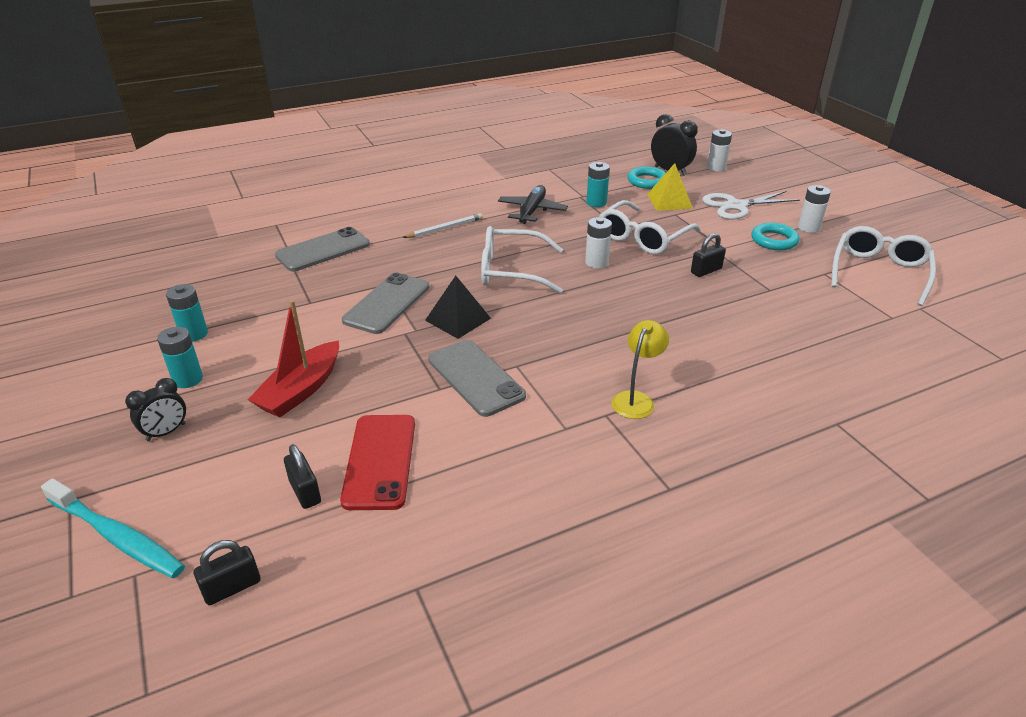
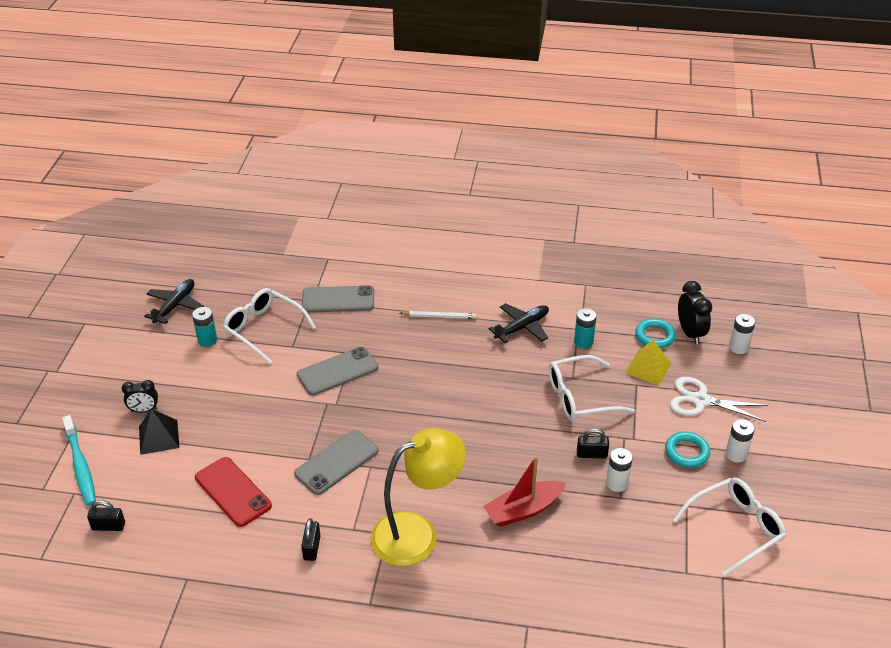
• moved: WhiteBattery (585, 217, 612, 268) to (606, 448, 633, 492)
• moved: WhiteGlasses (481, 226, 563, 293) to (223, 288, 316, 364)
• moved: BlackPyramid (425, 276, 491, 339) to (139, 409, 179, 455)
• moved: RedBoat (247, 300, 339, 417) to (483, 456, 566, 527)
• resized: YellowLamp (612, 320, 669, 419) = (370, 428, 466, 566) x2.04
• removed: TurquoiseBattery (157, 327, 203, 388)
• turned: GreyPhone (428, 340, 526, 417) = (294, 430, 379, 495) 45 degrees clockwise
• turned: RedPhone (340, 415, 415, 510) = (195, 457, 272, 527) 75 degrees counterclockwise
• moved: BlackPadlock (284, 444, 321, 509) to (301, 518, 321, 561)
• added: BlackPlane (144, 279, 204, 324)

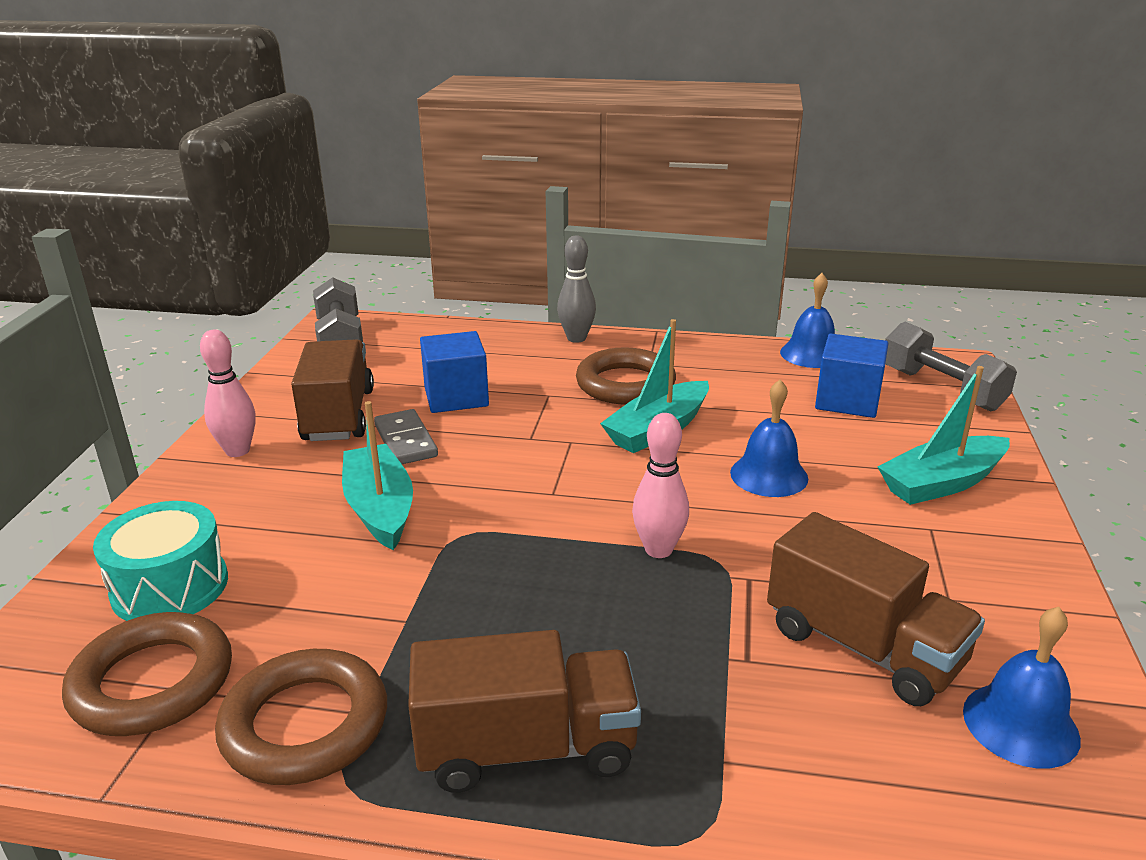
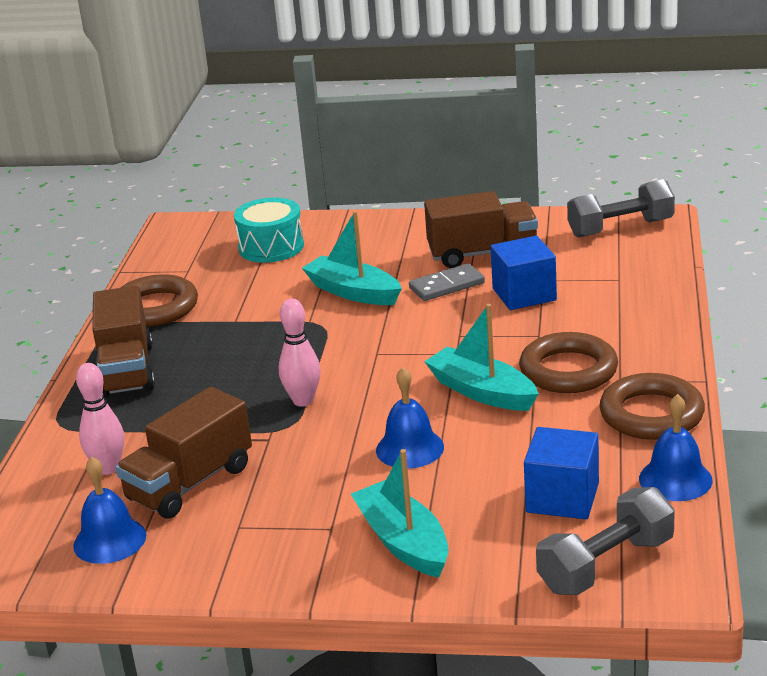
• removed: GreyBowlingPin (557, 235, 596, 343)
• moved: PinkBowlingPin (200, 329, 256, 457) to (76, 363, 124, 475)
• turned: TurquoiseBoat (342, 401, 413, 550) = (302, 211, 402, 305) 120 degrees counterclockwise
• moved: BrownRing (62, 612, 232, 736) to (599, 373, 705, 440)

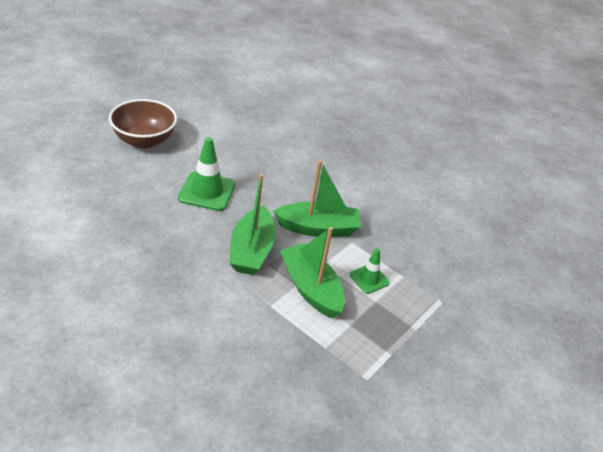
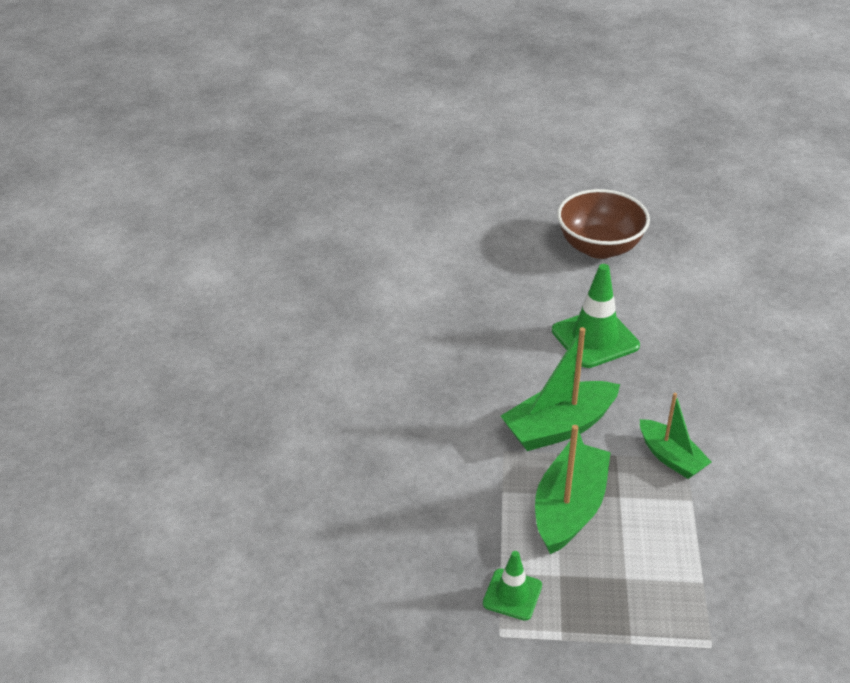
• resized: GreenBoat (273, 160, 361, 237) = (640, 393, 712, 479) x0.64
• moved: GreenTrafficCone (350, 248, 390, 294) to (483, 551, 542, 621)

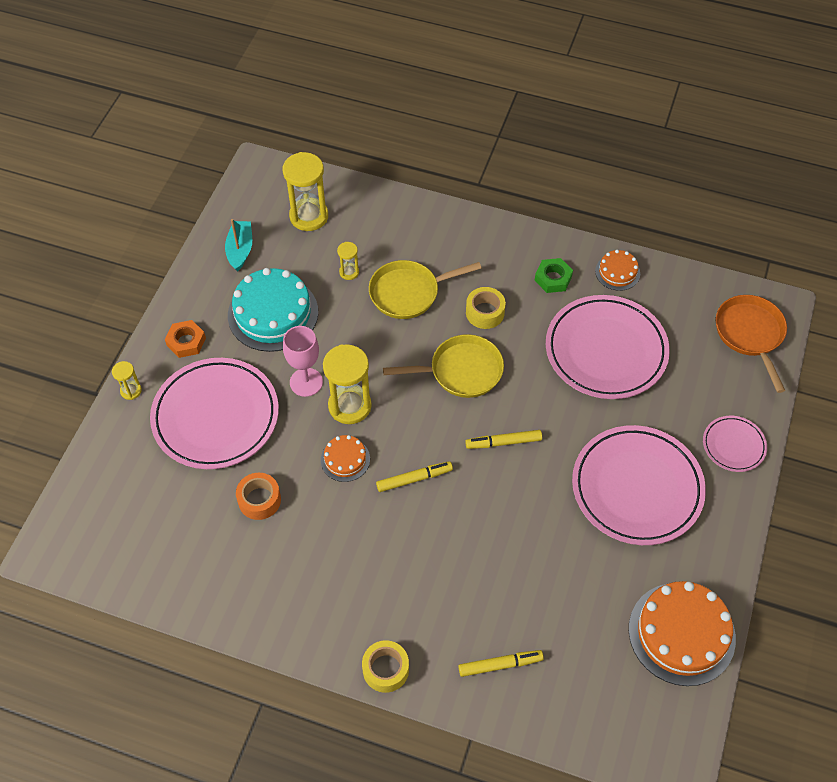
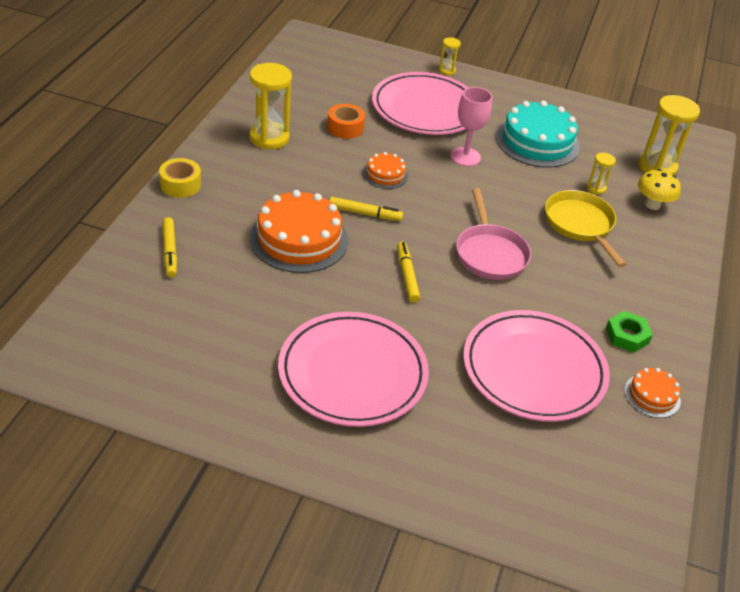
• removed: TurquoiseBoat (225, 219, 252, 272)
• removed: YellowTape (466, 287, 506, 329)
• removed: OrangePan (716, 295, 787, 393)
• removed: OrangeNut (165, 320, 206, 358)
• recoloured: YellowPan (383, 334, 504, 398) to PinkPan (456, 188, 531, 280)
• moved: YellowHourglass (323, 344, 372, 424) to (249, 63, 292, 149)
• removed: PinkPlate (703, 416, 767, 472)
• turned: YellowMarker (376, 461, 453, 492) = (329, 197, 403, 221) 60 degrees counterclockwise
• moved: OrangeCake (629, 581, 736, 686) to (250, 190, 348, 273)
• added: YellowMushroom (638, 169, 681, 210)

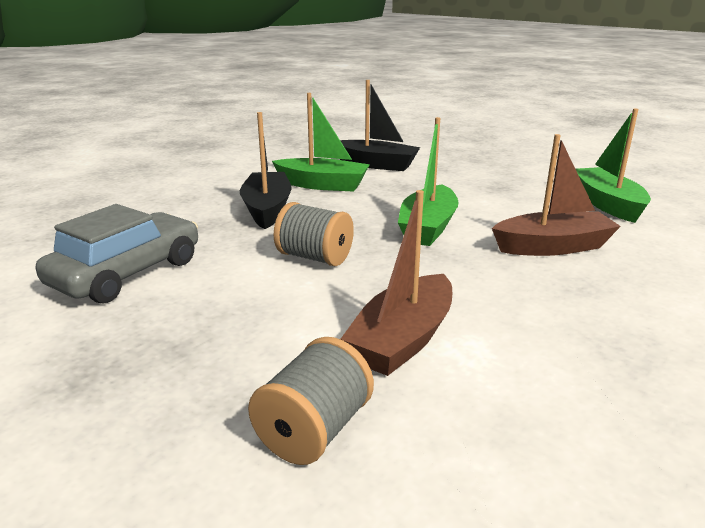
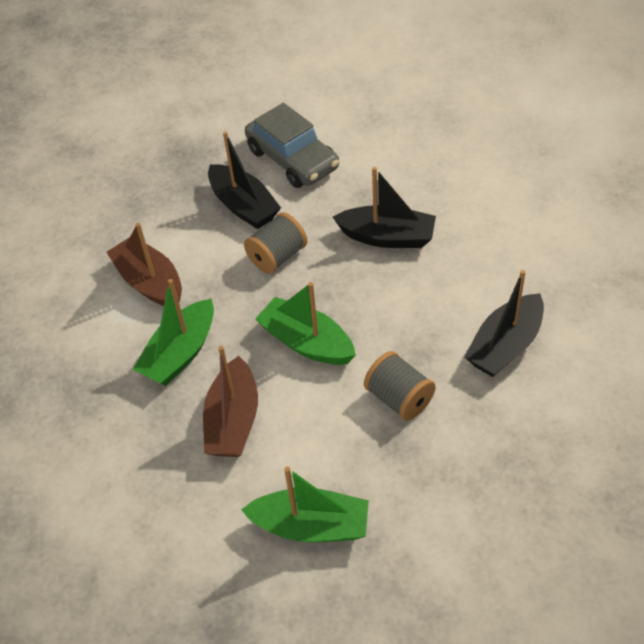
• moved: GreenBoat (272, 93, 370, 192) to (132, 279, 214, 386)
• moved: GreySpool (248, 337, 374, 465) to (364, 351, 436, 421)
• added: BlackBoat (208, 131, 281, 229)

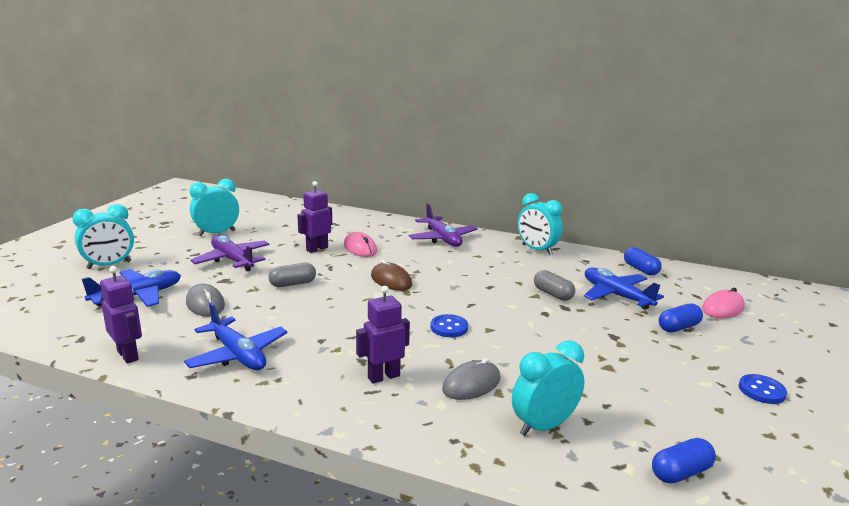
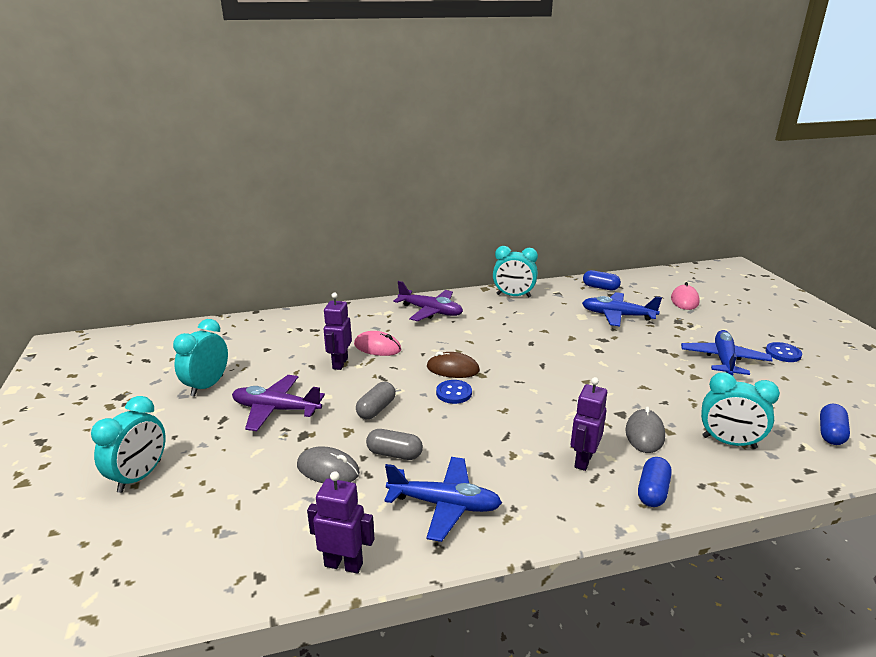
• moved: BluePlane (82, 269, 181, 307) to (681, 330, 773, 376)
• moved: GreyCapsule (534, 270, 575, 301) to (366, 429, 423, 460)
• moved: BlueCapsule (659, 303, 703, 332) to (638, 457, 672, 507)
• moved: BlueButton (430, 314, 468, 337) to (436, 380, 472, 404)
• turned: TurquoiseClock (512, 340, 584, 436) = (701, 372, 780, 449) 90 degrees counterclockwise

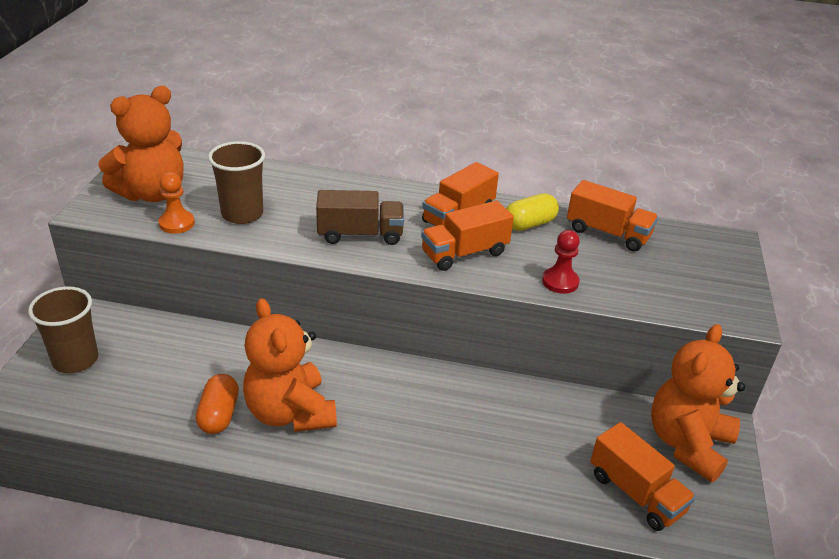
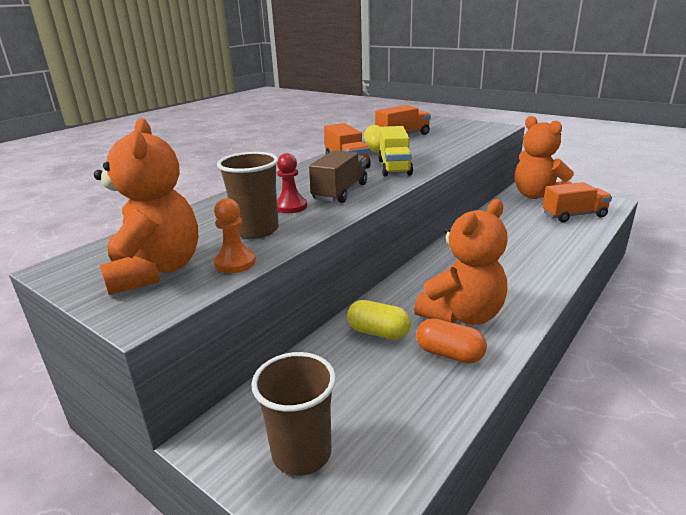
• recoloured: OrangeTruck (421, 201, 514, 271) to YellowTruck (378, 126, 413, 177)
• moved: RedPawn (542, 230, 580, 294) to (277, 153, 307, 213)
• turned: OrangeTeddyBear (243, 298, 337, 432) = (414, 199, 508, 325) 45 degrees counterclockwise
• added: YellowCapsule (347, 300, 411, 340)

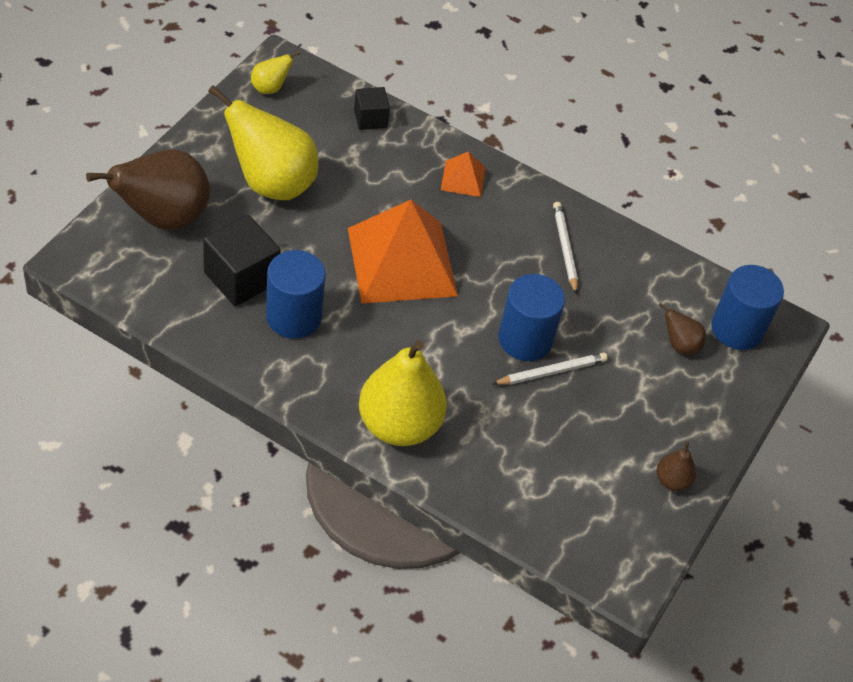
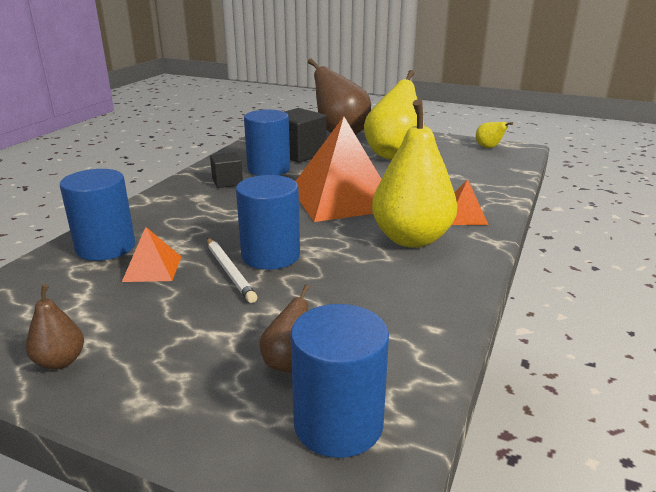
• moved: BlackCube (354, 87, 390, 130) to (210, 152, 243, 188)
• removed: WhitePencil (553, 202, 578, 295)
• moved: YellowPear (359, 340, 447, 446) to (372, 99, 457, 248)
• added: BlueCylinder (60, 169, 135, 261)
• added: OrangePyramid (122, 227, 181, 282)

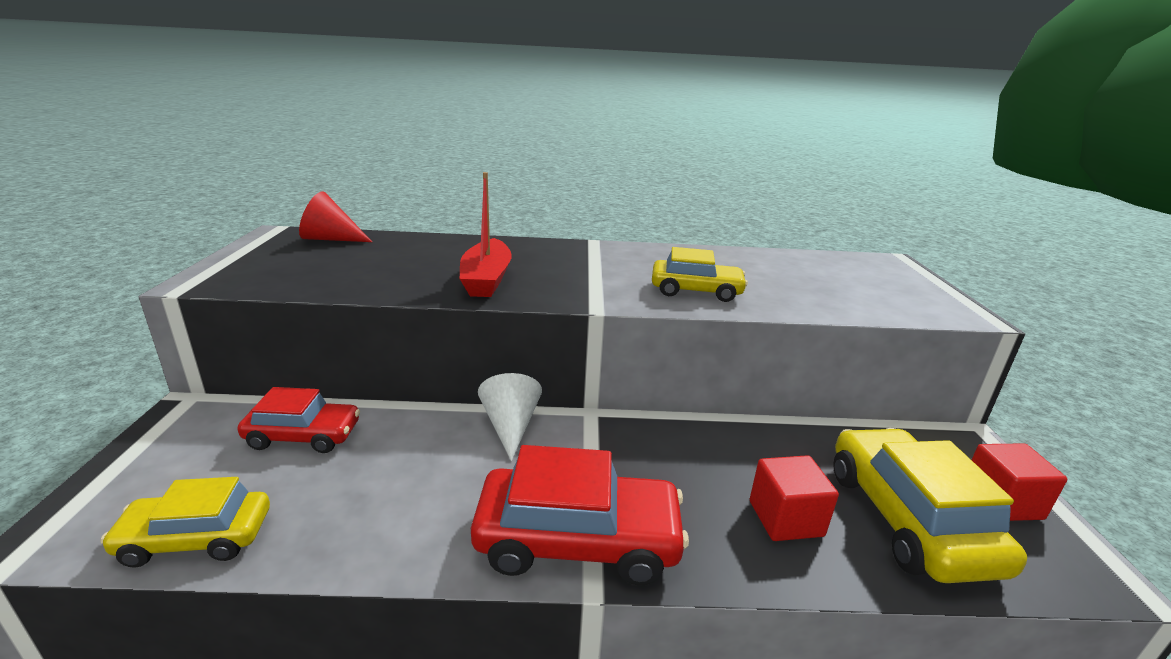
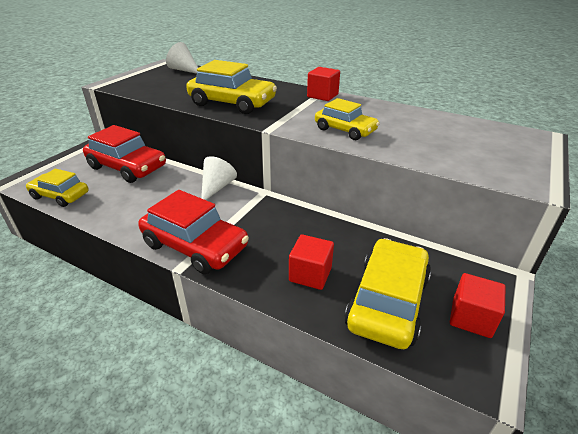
• replaced: RedBoat (460, 172, 512, 297) to YellowCar (186, 60, 277, 114)
• recoloured: RedCone (299, 191, 372, 242) to WhiteCone (166, 42, 198, 74)
• resized: RedCar (237, 387, 360, 453) = (83, 125, 166, 183) x1.58
• added: RedCube (307, 67, 340, 101)

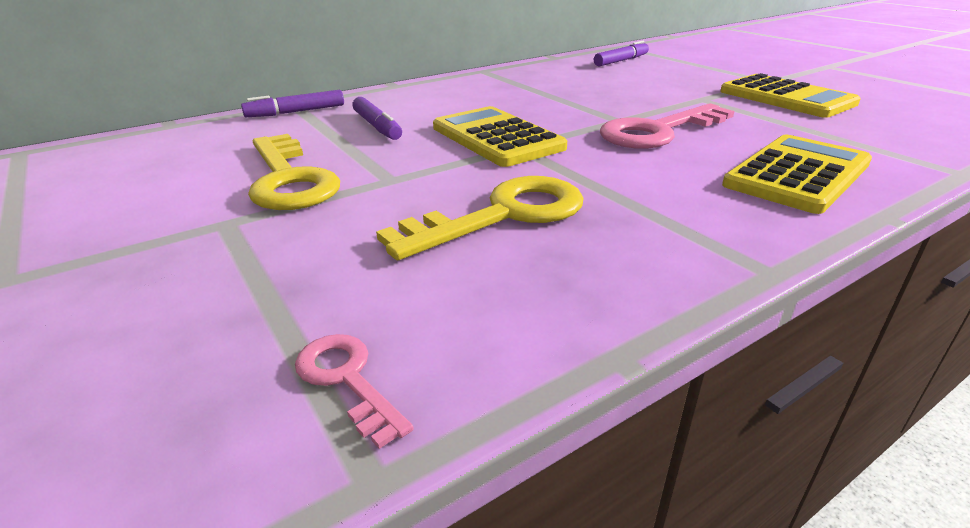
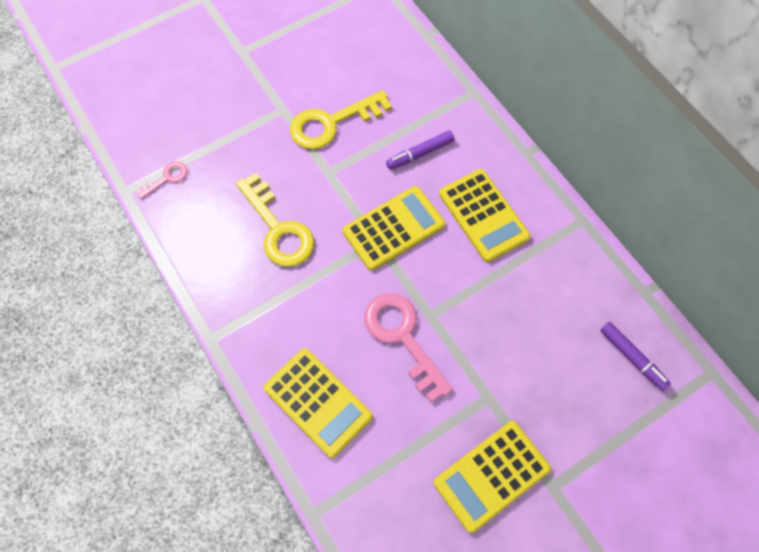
• removed: PurpleMarker (241, 90, 344, 117)
• added: YellowCalculator (439, 169, 531, 262)

